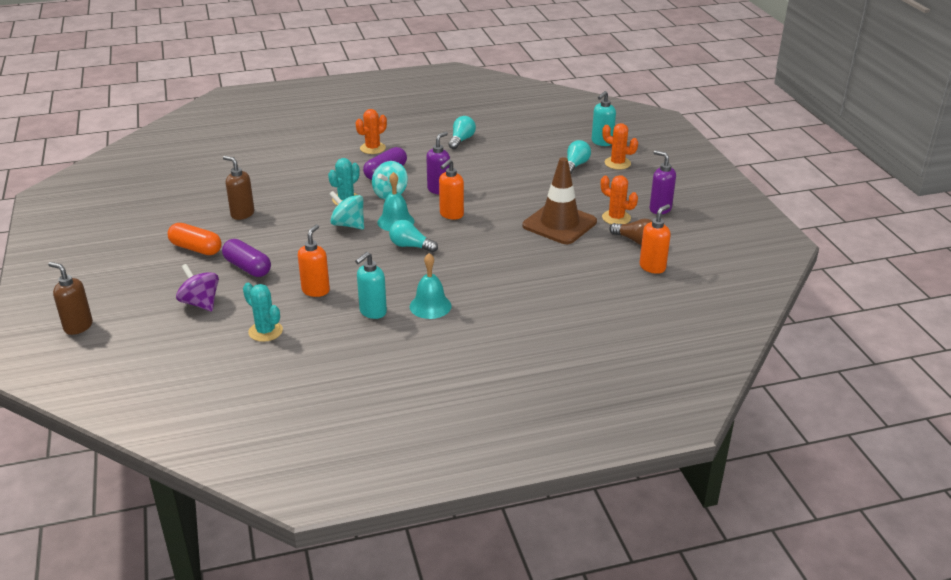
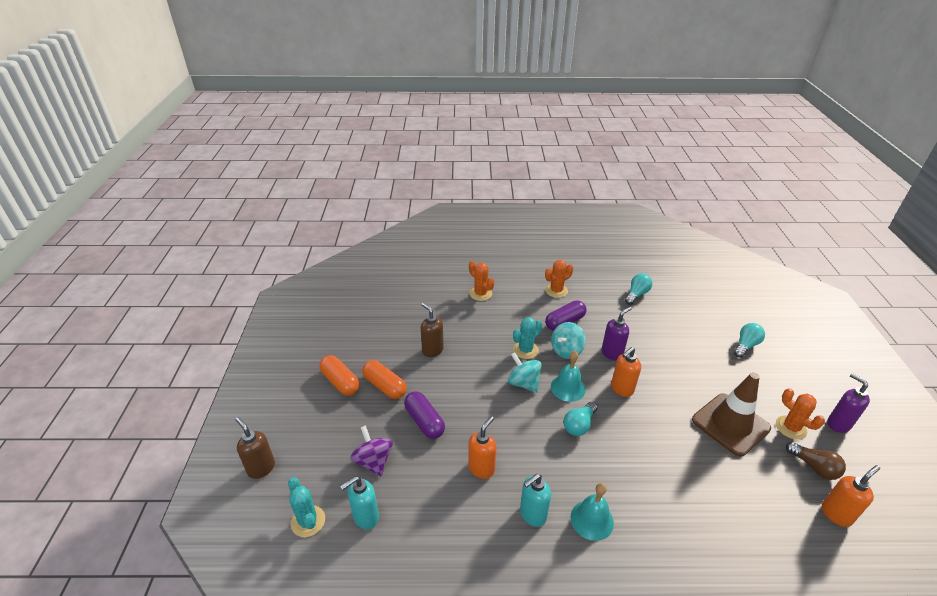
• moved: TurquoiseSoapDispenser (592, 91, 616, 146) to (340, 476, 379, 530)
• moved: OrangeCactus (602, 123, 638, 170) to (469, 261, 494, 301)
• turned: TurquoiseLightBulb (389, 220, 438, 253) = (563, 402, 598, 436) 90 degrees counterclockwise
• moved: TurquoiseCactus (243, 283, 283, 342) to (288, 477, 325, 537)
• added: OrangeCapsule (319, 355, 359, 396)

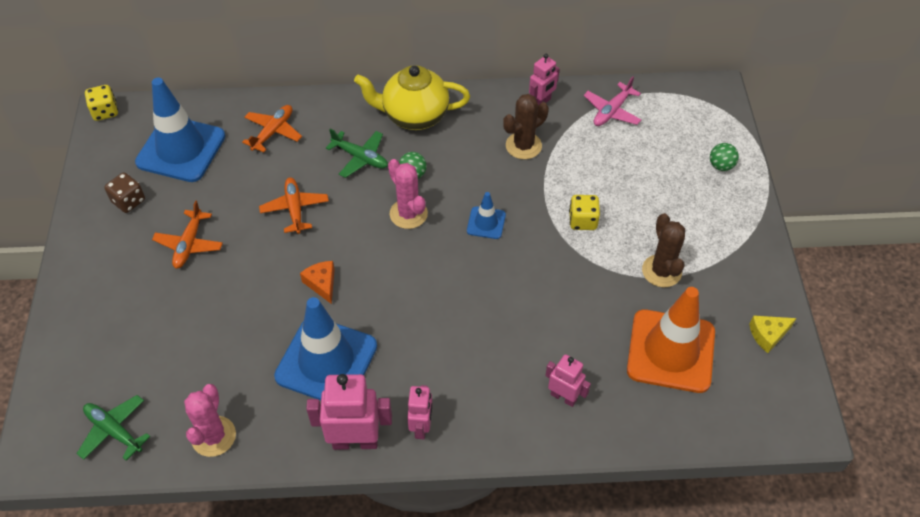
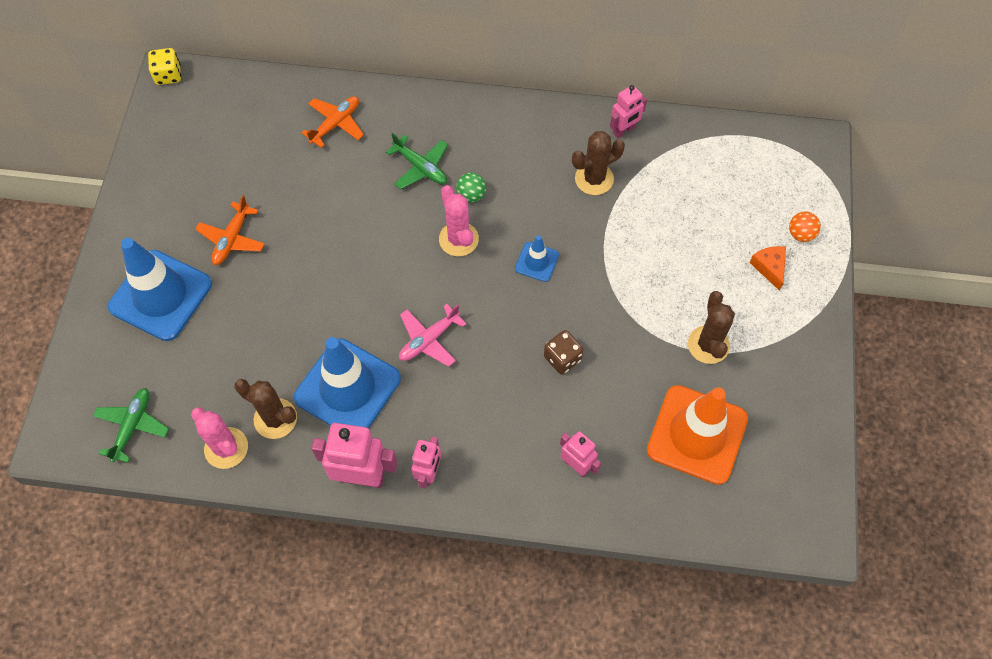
• removed: YellowTeapot (354, 65, 470, 130)
• moved: PinkPlane (583, 77, 642, 126) to (399, 304, 466, 367)
• moved: BlueTrafficCone (135, 78, 225, 182) to (108, 238, 212, 341)
• recoloured: GreenBall (710, 143, 739, 171) to OrangeBall (789, 212, 821, 242)
• moved: BrownDice (105, 172, 145, 213) to (544, 330, 584, 374)
• removed: OrangePlane (259, 177, 329, 234)
• removed: YellowDice (569, 195, 600, 230)
• moved: OrangeCheese (300, 261, 335, 304) to (749, 246, 786, 291)
• removed: YellowCheese (749, 315, 796, 353)
• turned: PinkCactus (184, 384, 236, 457) = (191, 407, 248, 469) 60 degrees counterclockwise
• turned: GreenPlane (76, 395, 151, 461) = (93, 388, 169, 463) 60 degrees clockwise
• added: BrownCactus (235, 379, 297, 439)

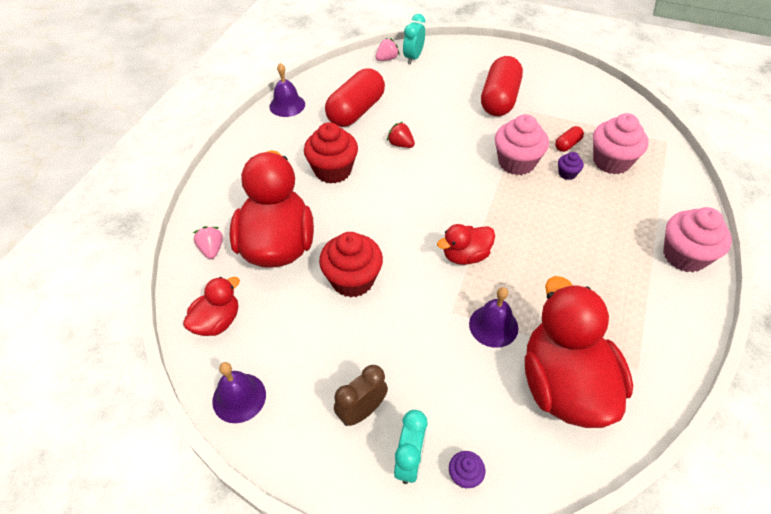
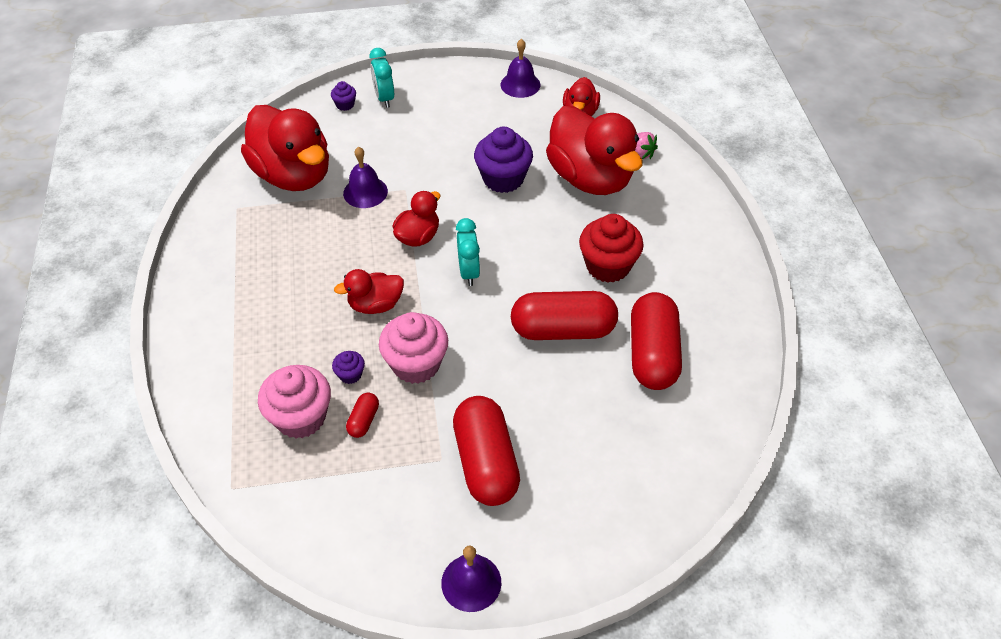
• moved: TurquoiseClock (403, 14, 425, 65) to (456, 218, 480, 286)
• removed: PinkStrawberry (376, 38, 400, 61)
• moved: PurpleBell (269, 63, 305, 117) to (441, 545, 501, 612)
• replaced: RedStrawberry (387, 122, 415, 148) to RedCapsule (511, 291, 618, 340)
• removed: PinkCupcake (663, 207, 732, 272)
• recoloured: RedCupcake (319, 232, 383, 298) to PurpleCupcake (474, 127, 533, 193)
• removed: BrownClock (334, 365, 388, 426)
• added: RedDuck (334, 269, 404, 314)

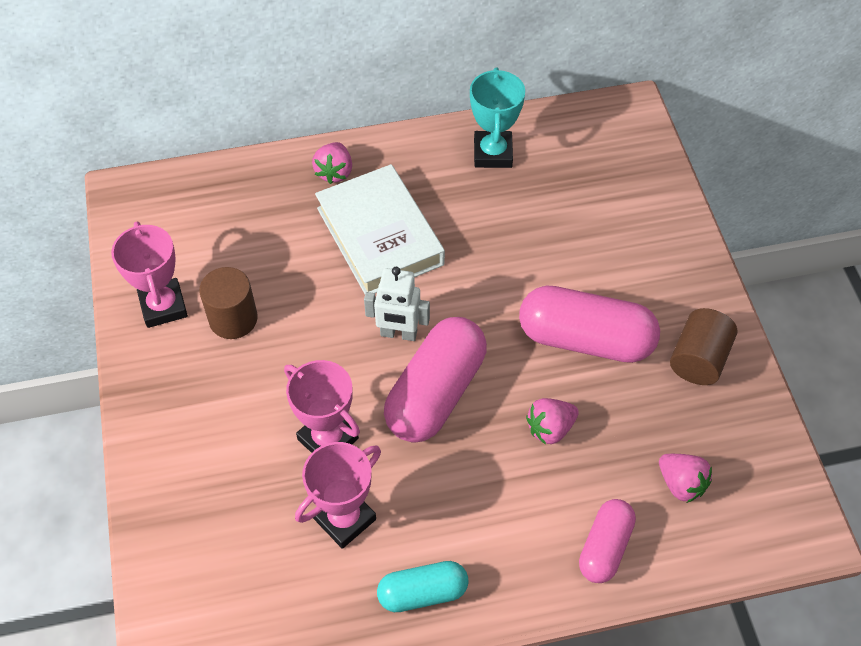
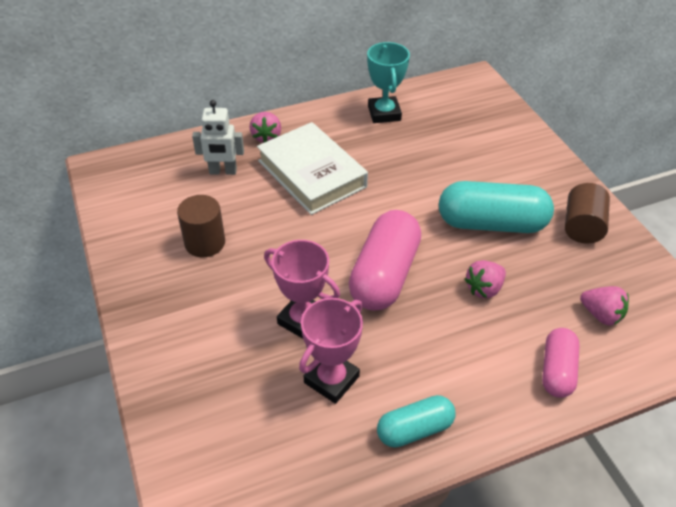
• removed: PinkTrophy (111, 221, 188, 328)
• moved: WhiteRobot (364, 267, 430, 341) to (192, 100, 244, 175)
• recoloured: PinkCapsule (519, 286, 660, 363) to TurquoiseCapsule (439, 181, 554, 233)

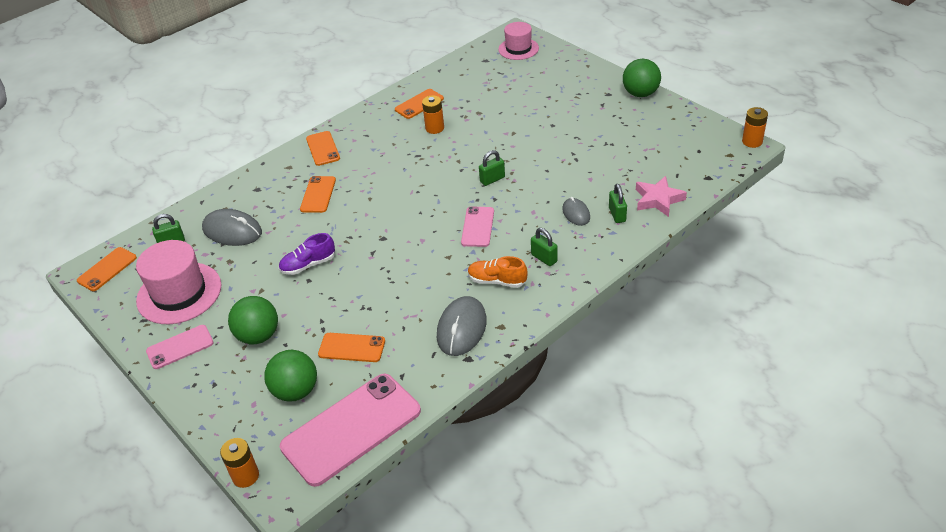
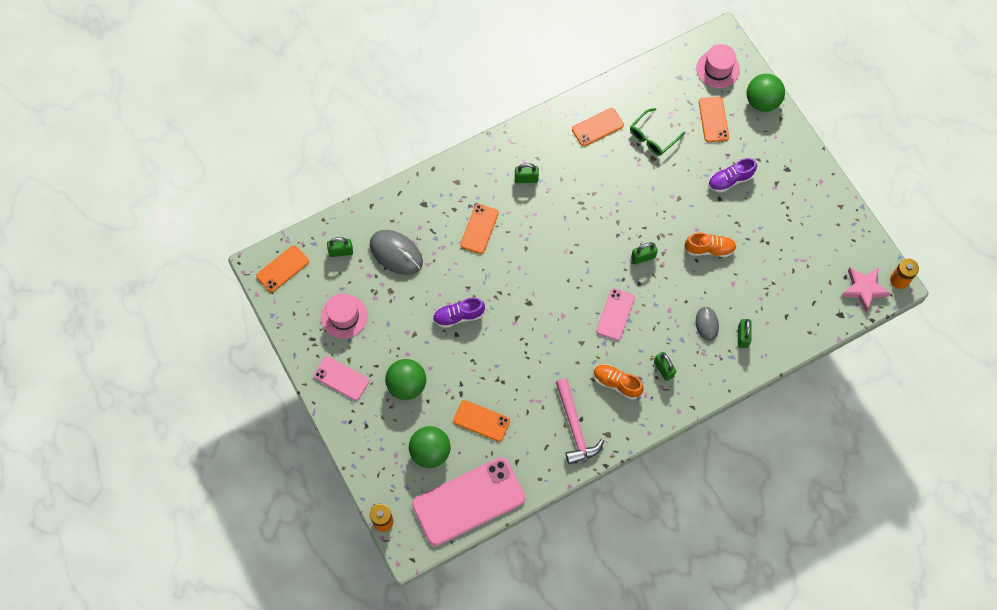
• moved: GreenBall (623, 59, 661, 97) to (747, 74, 785, 112)
• removed: OrangeBattery (422, 95, 444, 134)
• moved: OrangePhone (306, 131, 340, 166) to (699, 97, 729, 142)
• moved: PinkStar (636, 176, 687, 217) to (841, 268, 891, 312)
• resized: PinkHat (136, 240, 221, 324) = (321, 293, 367, 339) x0.63
• replaced: GreyMouse (437, 296, 487, 356) to PinkHammer (556, 378, 604, 464)
• turned: PinkPhone (146, 325, 214, 369) = (314, 356, 369, 401) 45 degrees clockwise
• added: GreenGlasses (630, 108, 685, 156)
• added: PurpleShoe (708, 158, 757, 193)
• added: GreenPadlock (515, 163, 539, 183)
• added: OrangeShoe (685, 232, 737, 257)

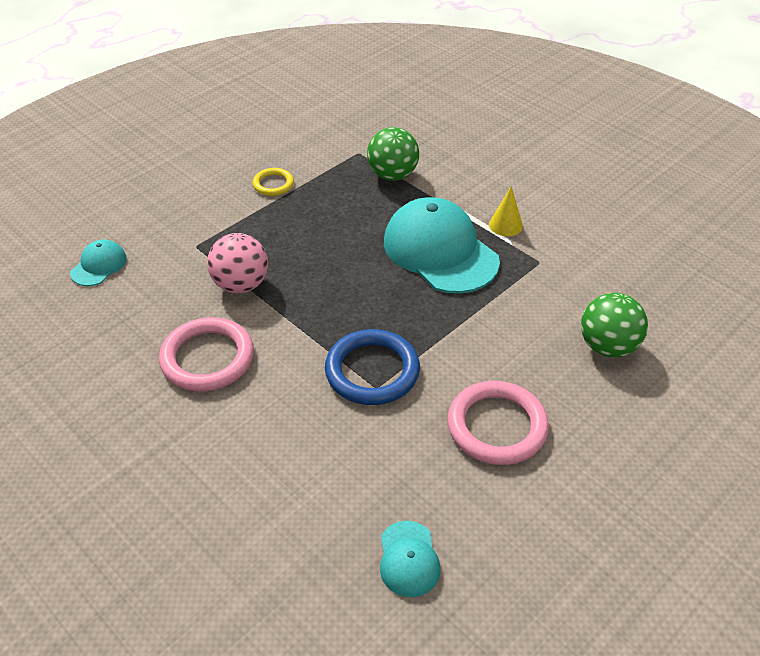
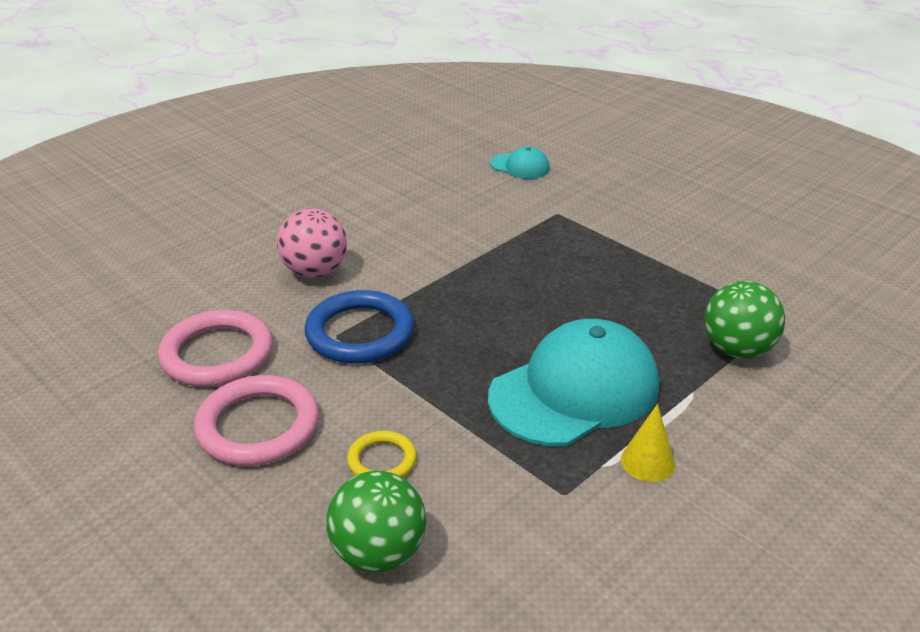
• moved: YellowRing (252, 168, 294, 196) to (347, 431, 417, 478)
• moved: PinkBall (207, 233, 268, 293) to (277, 208, 347, 278)
• moved: PinkRing (159, 317, 254, 391) to (158, 310, 273, 387)
• removed: TurquoiseCap (380, 521, 440, 597)

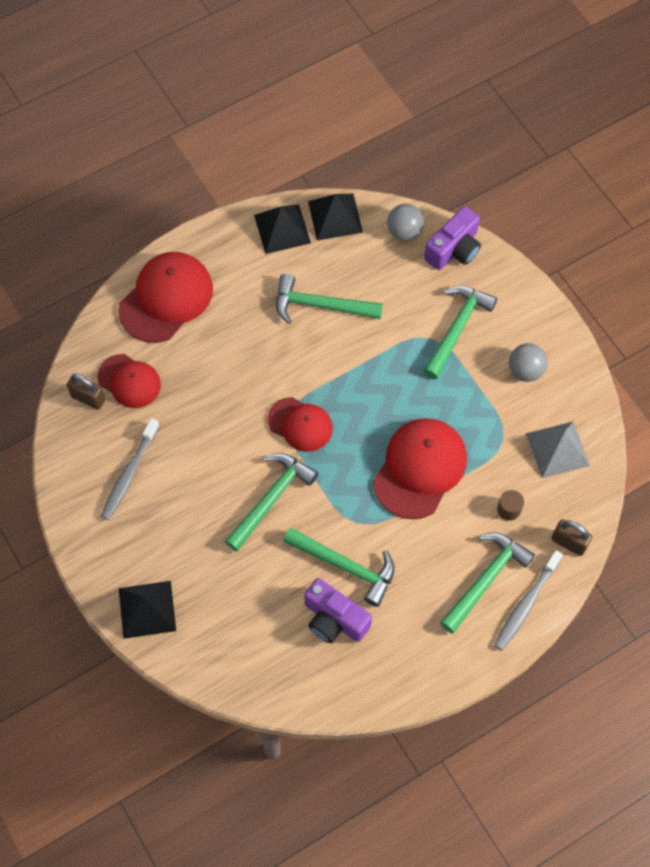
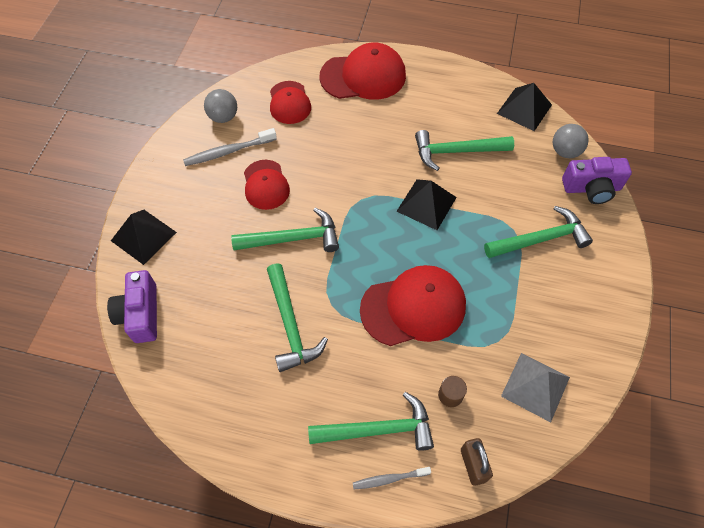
• moved: BlackPyramid (254, 205, 311, 254) to (396, 179, 457, 230)
• turned: GreenHammer (276, 274, 383, 324) = (415, 130, 514, 171) 60 degrees counterclockwise
• moved: GreyBall (509, 343, 548, 382) to (204, 89, 237, 123)
• removed: BrownPadlock (67, 374, 105, 410)
• moved: RedCap (267, 397, 333, 452) to (244, 160, 290, 210)
• resized: GreyToothbrush (494, 550, 563, 651) = (353, 467, 431, 489) x0.63
• moved: PurpleCamera (304, 578, 372, 643) to (107, 270, 157, 343)

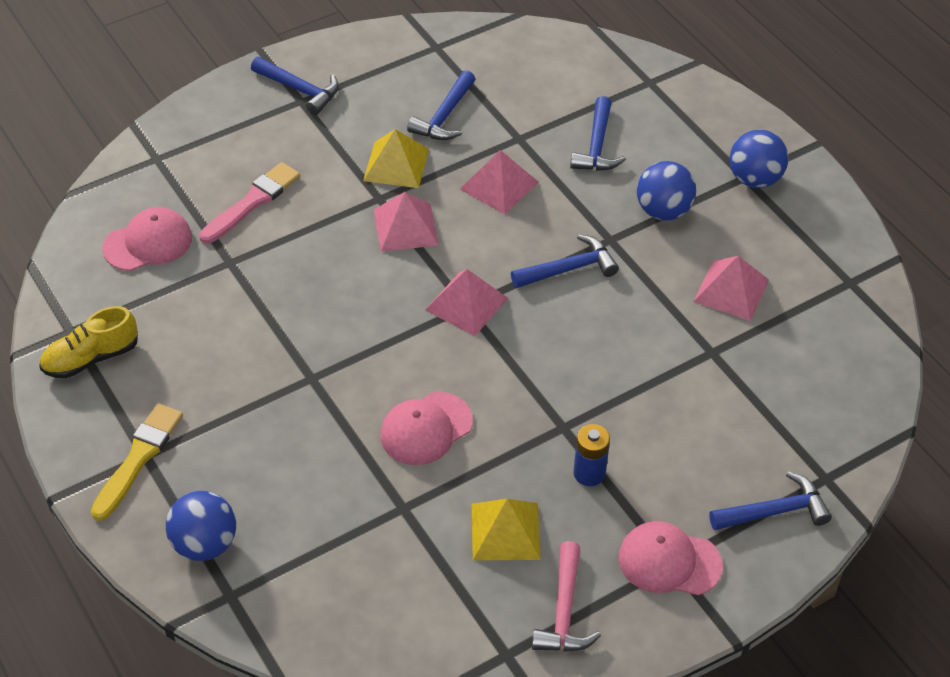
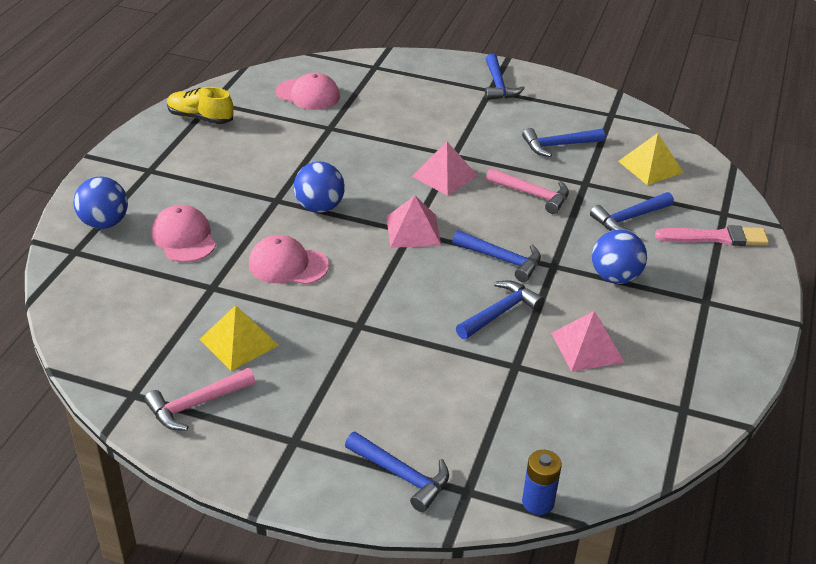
• moved: YellowPyramid (363, 129, 429, 188) to (618, 133, 684, 185)
• moved: BlueBall (729, 130, 788, 188) to (294, 162, 345, 213)
• replaced: PinkPyramid (460, 150, 538, 214) to PinkHammer (486, 168, 569, 214)
• moved: PinkBrush (199, 162, 300, 244) to (655, 225, 769, 246)
• removed: YellowBrush (91, 404, 183, 521)
• moved: BlueBattery (573, 424, 610, 486) to (522, 450, 562, 515)
• moved: PinkCap (619, 521, 723, 595) to (151, 205, 216, 262)
• added: BlueHammer (456, 280, 544, 339)

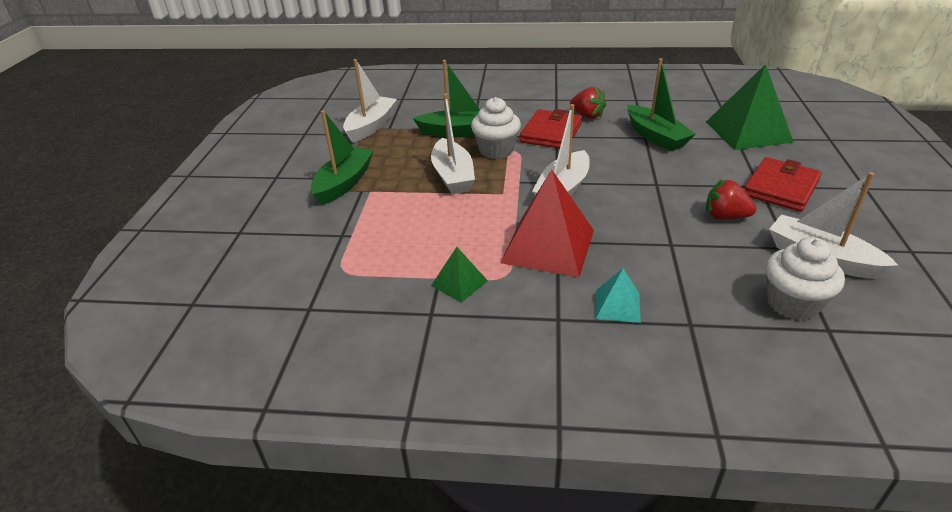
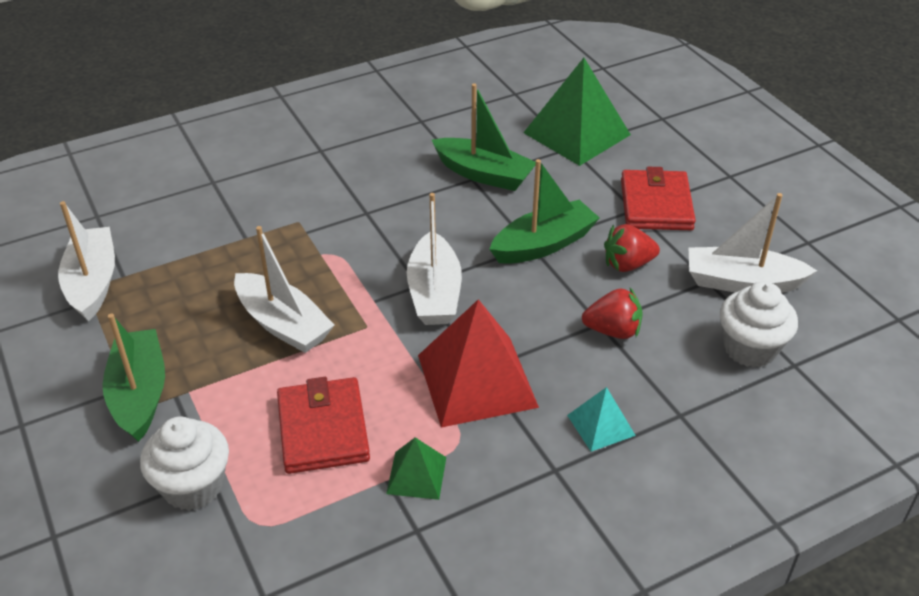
• moved: GreenBoat (413, 60, 480, 137) to (490, 159, 599, 264)
• moved: RedStrawberry (570, 87, 606, 119) to (582, 288, 643, 339)
• moved: WhiteCupcake (471, 97, 521, 159) to (140, 417, 229, 510)
• moved: RedWallet (520, 109, 582, 149) to (277, 377, 370, 474)

